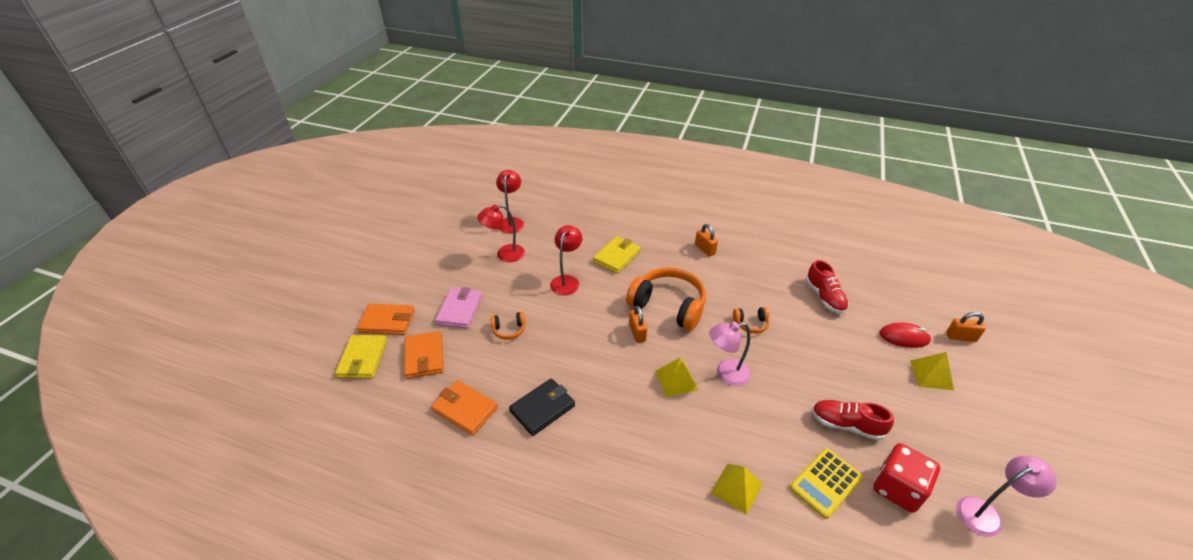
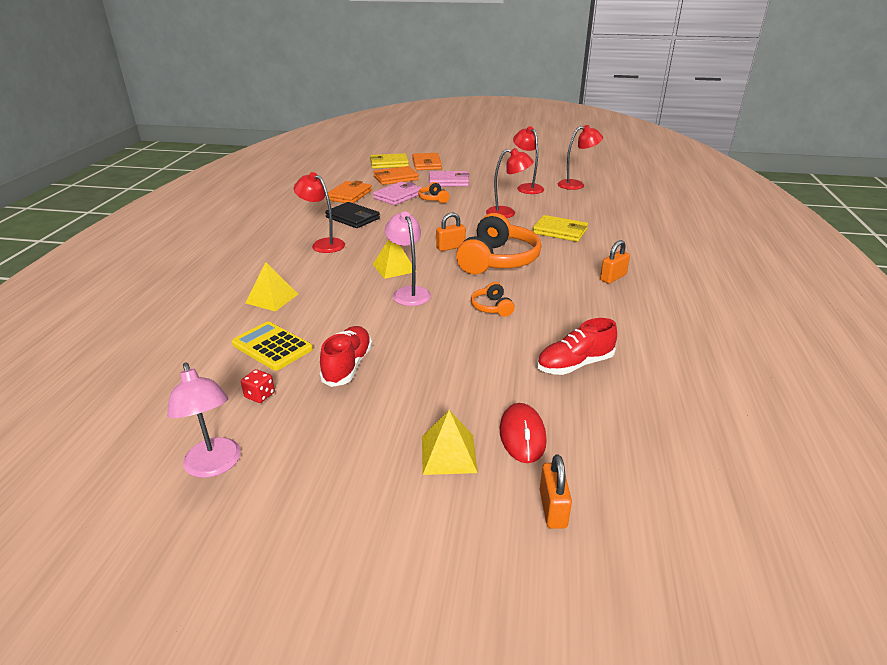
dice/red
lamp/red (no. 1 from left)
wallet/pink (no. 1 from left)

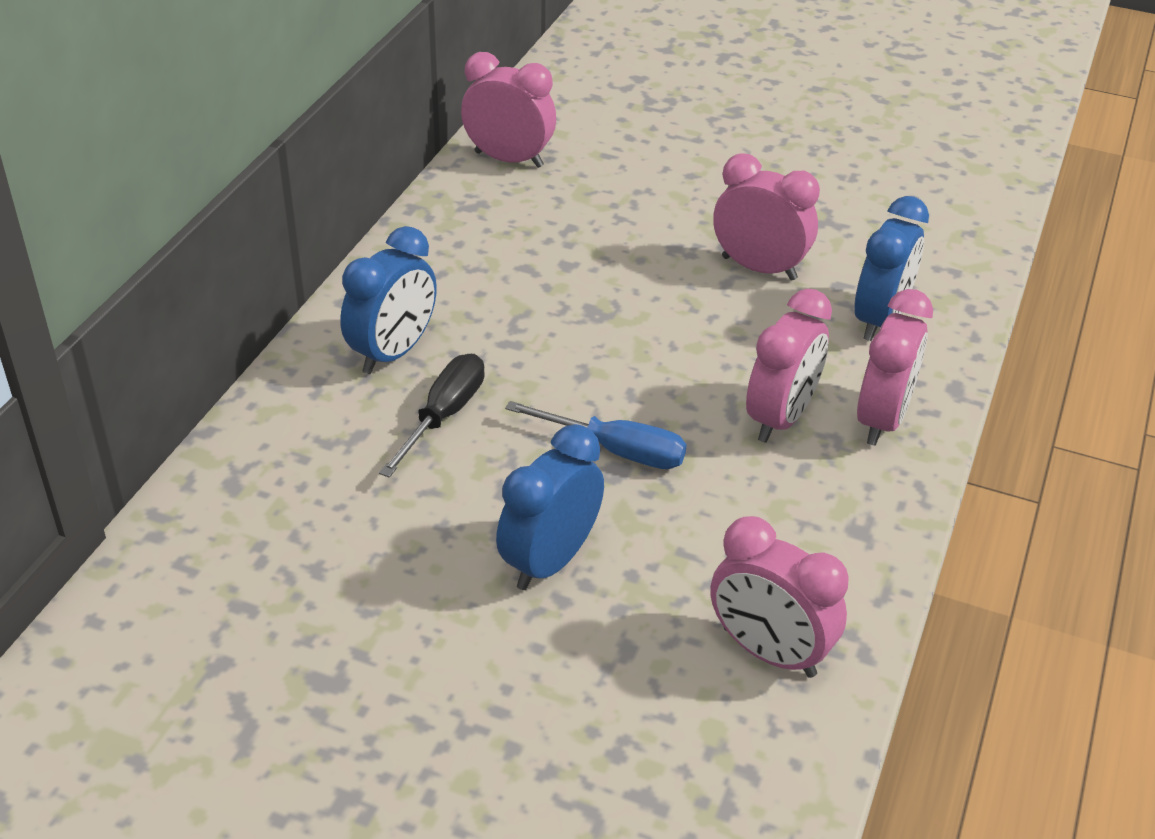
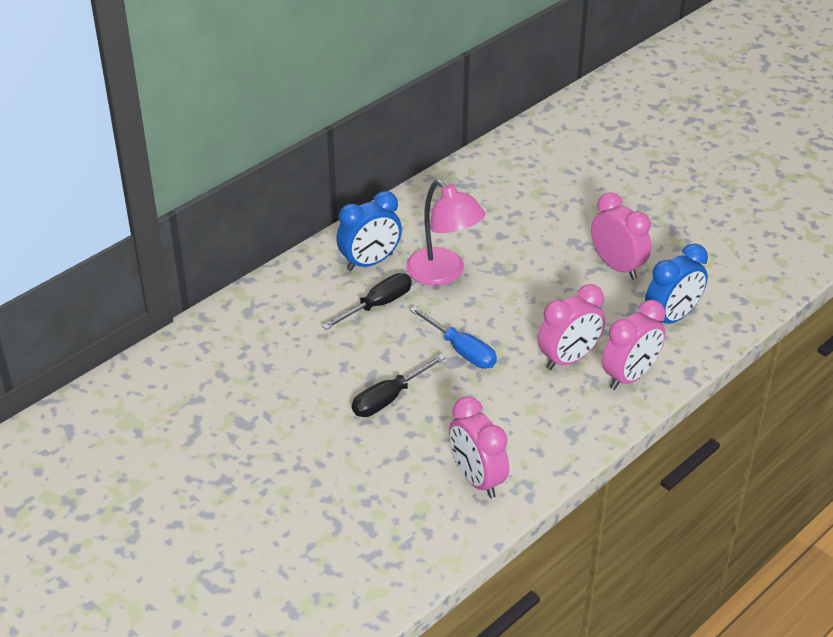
clock/pink (no. 1 from left in the first image)
screwdriver/black (no. 2 from left)
lamp/pink

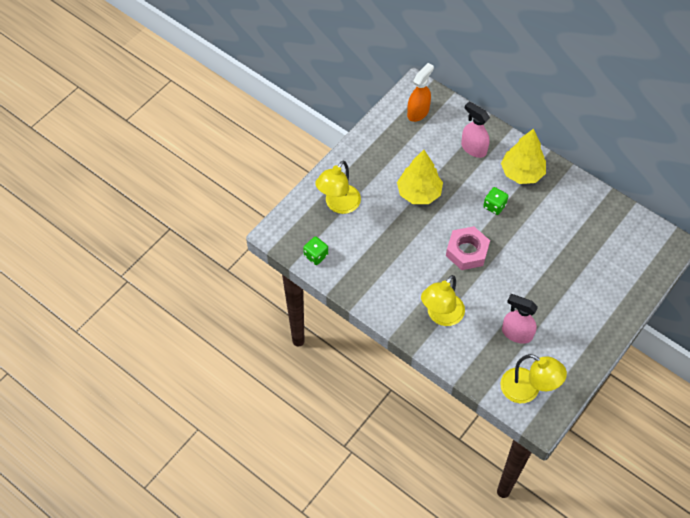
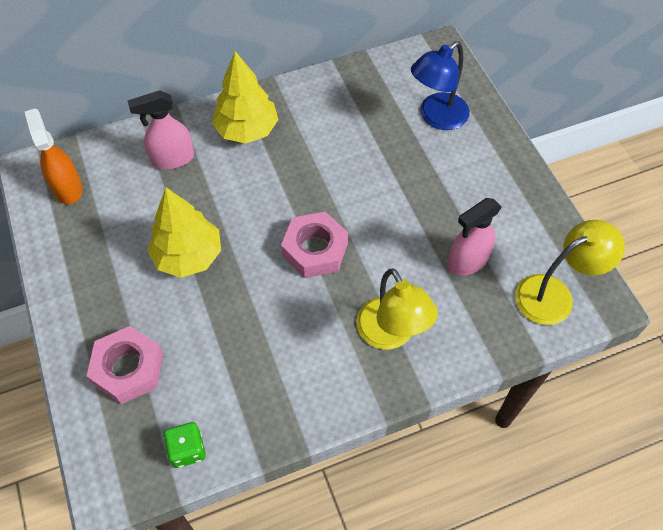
nut/pink (no. 1 from left)
dice/green (no. 2 from left in the first image)
lamp/blue

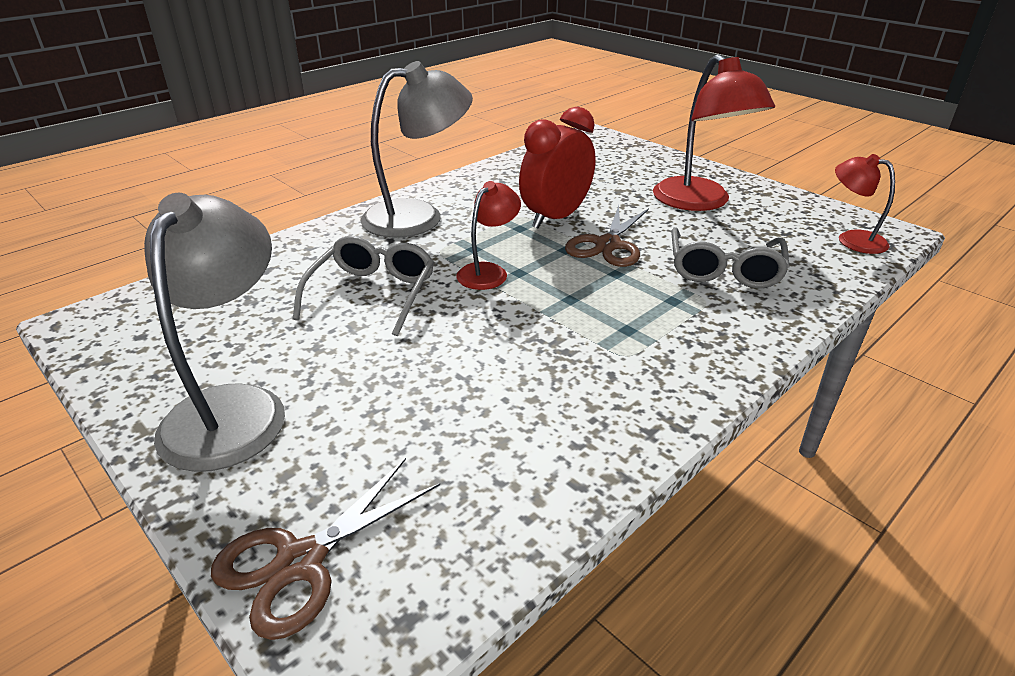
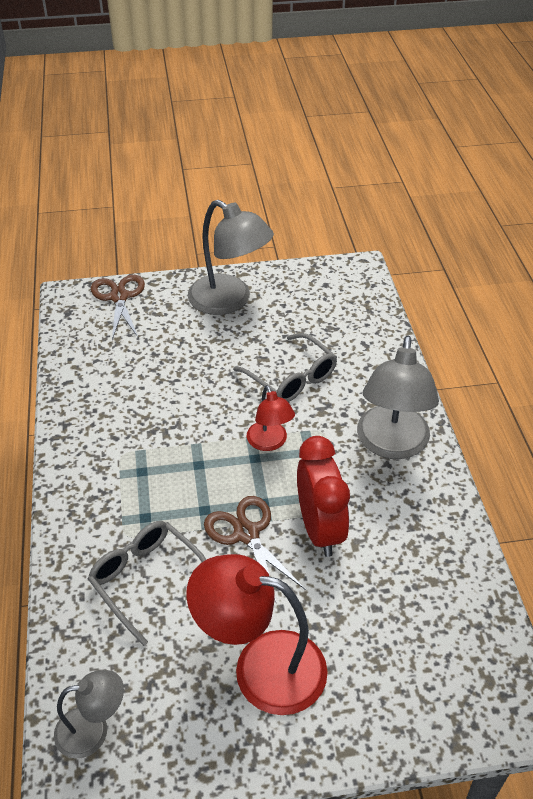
lamp/grey (no. 1 from left)

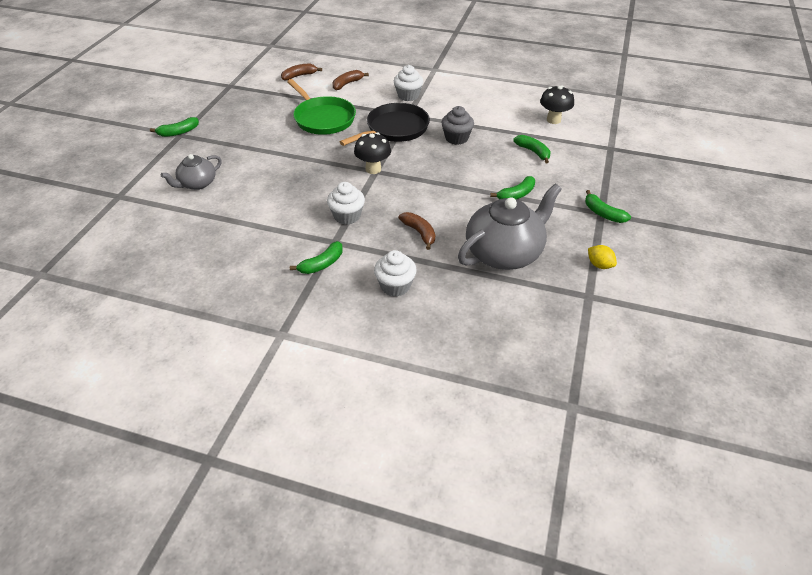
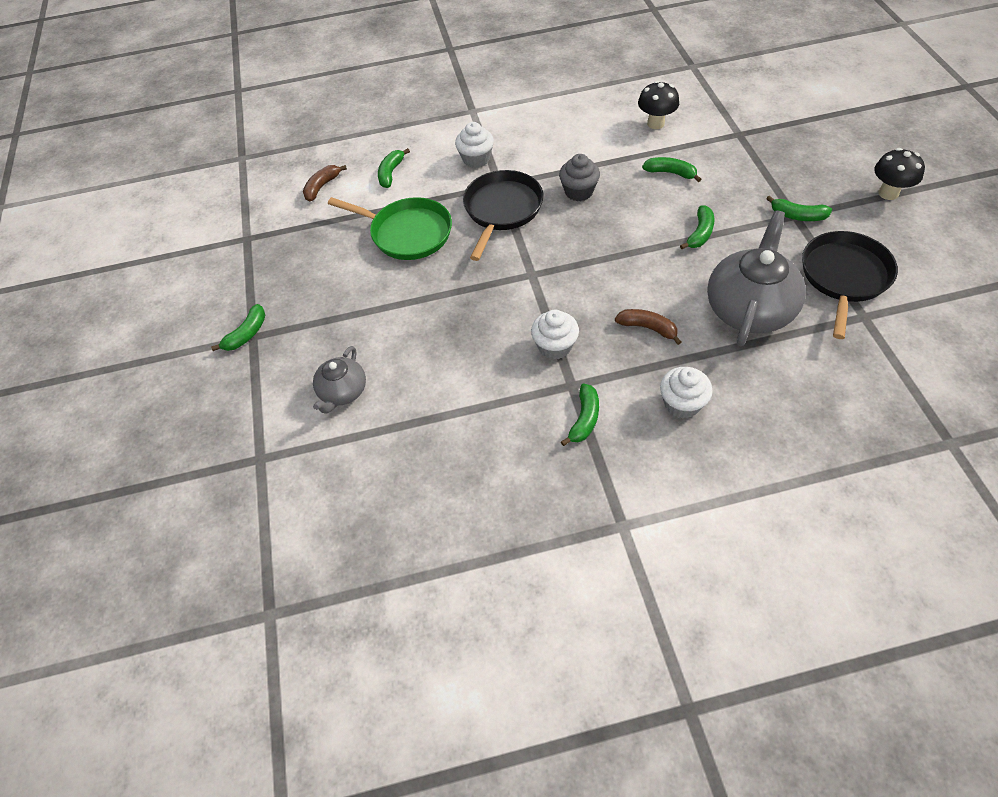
banana/green (no. 2 from left)
mushroom/black (no. 2 from left)
pan/black (no. 2 from left)

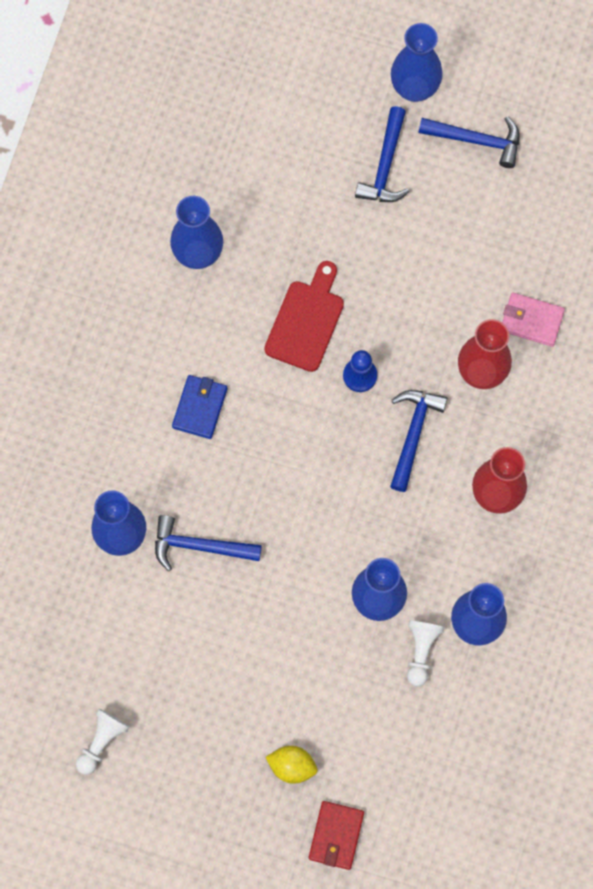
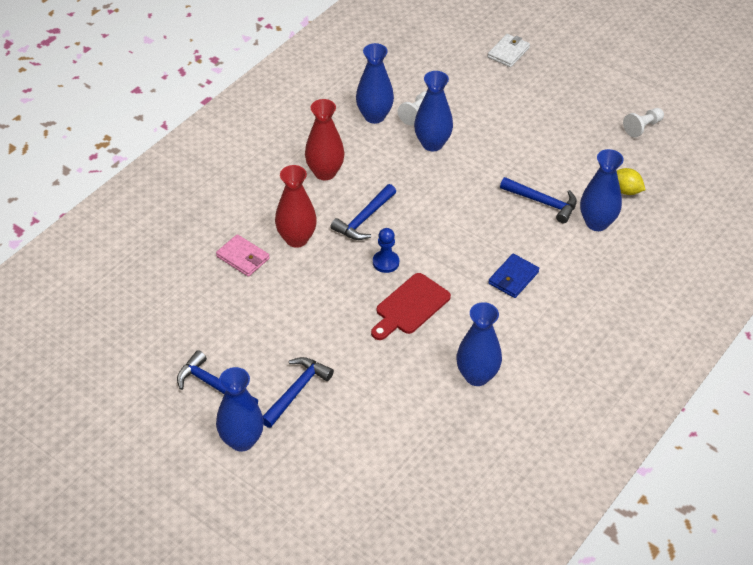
lemon/yellow
wallet/white

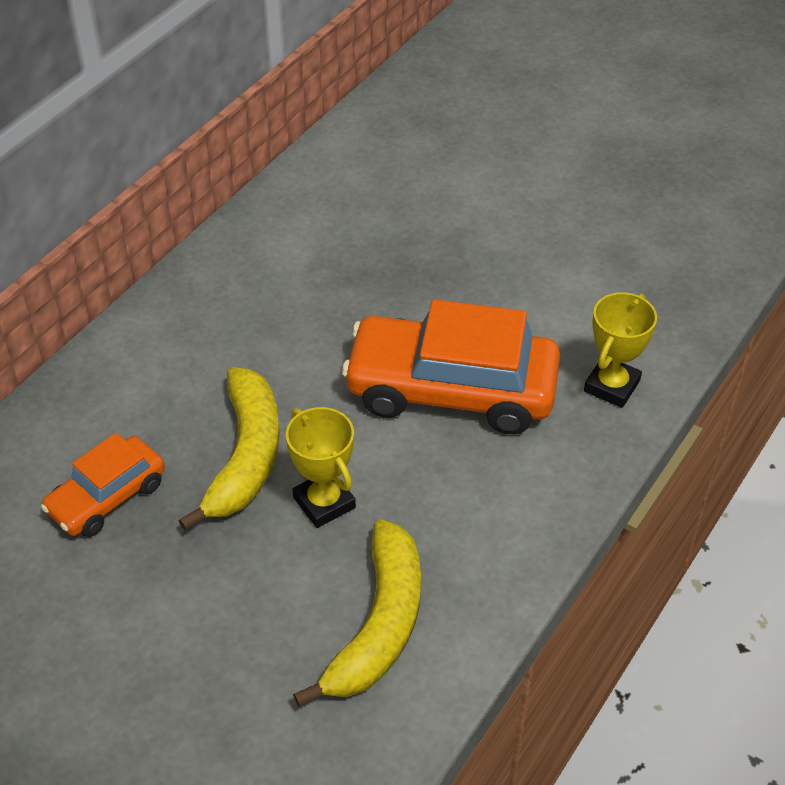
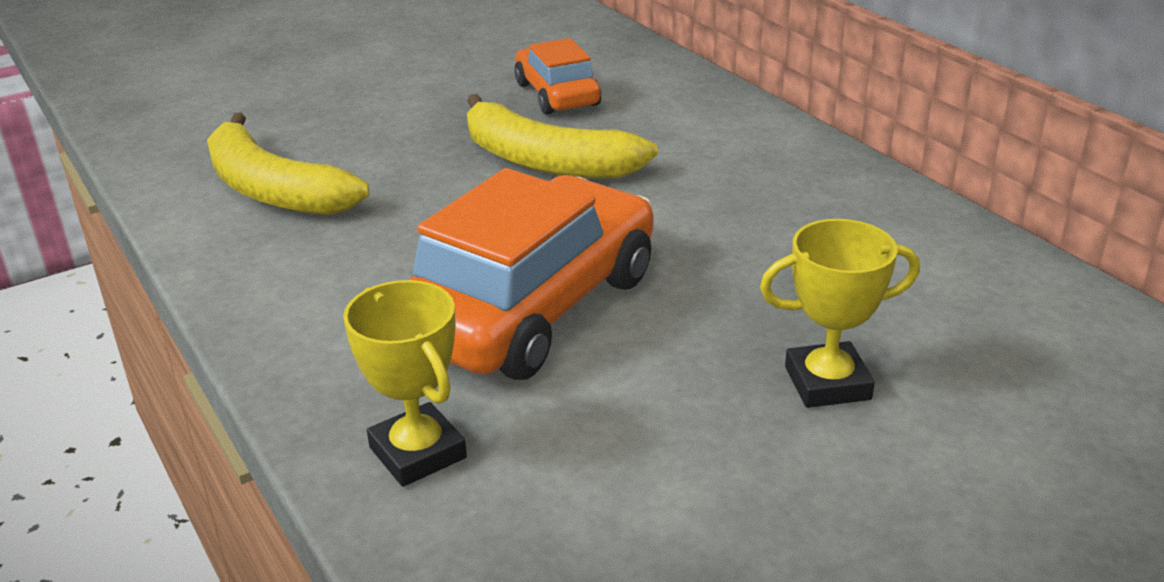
trophy/yellow (no. 2 from left)

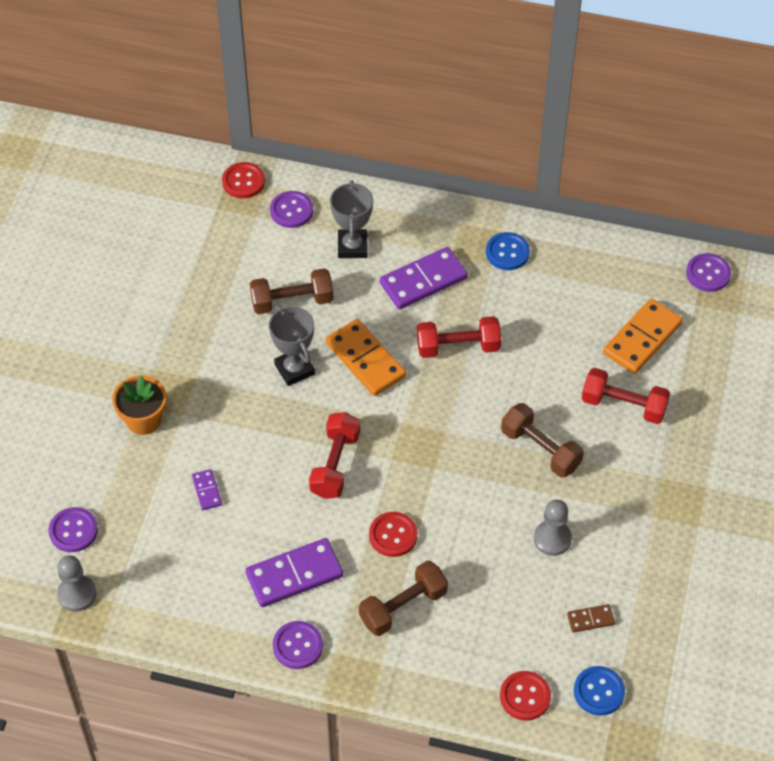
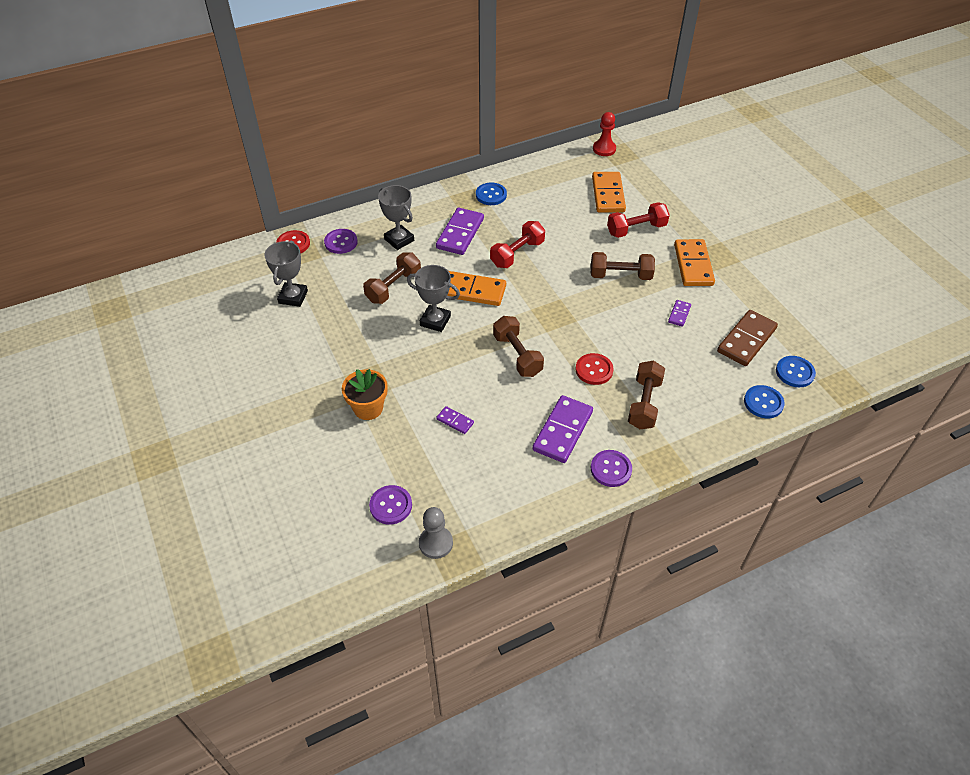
pawn/red
dumbbell/brown (no. 2 from left)
domino/purple (no. 4 from left)
domino/brown
button/blue (no. 2 from left)
domino/orange (no. 3 from left)
trophy/grey (no. 1 from left)

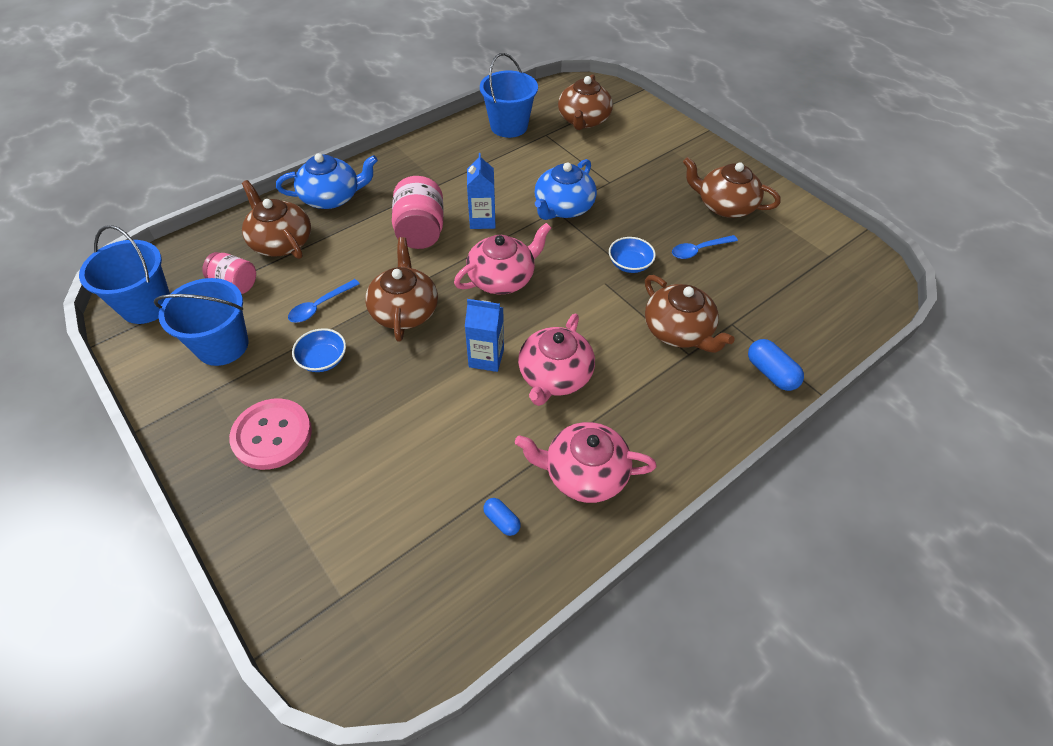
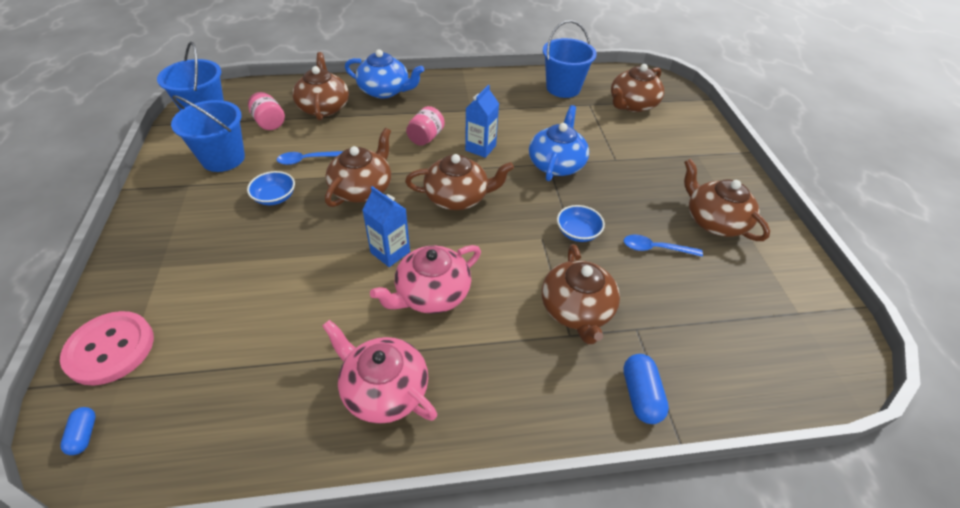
teapot/blue (no. 2 from left)
jar/pink (no. 2 from left)
teapot/brown (no. 3 from left)
button/pink
capsule/blue (no. 1 from left)

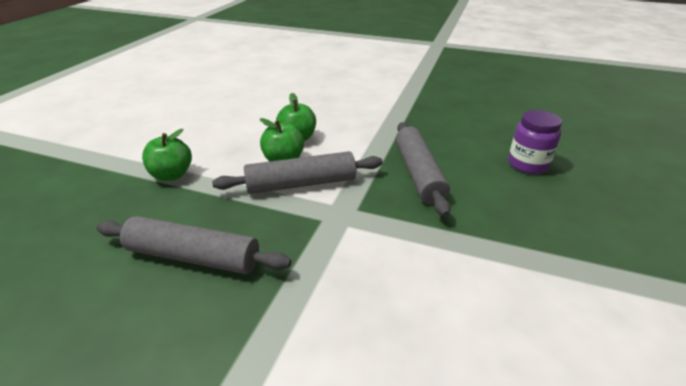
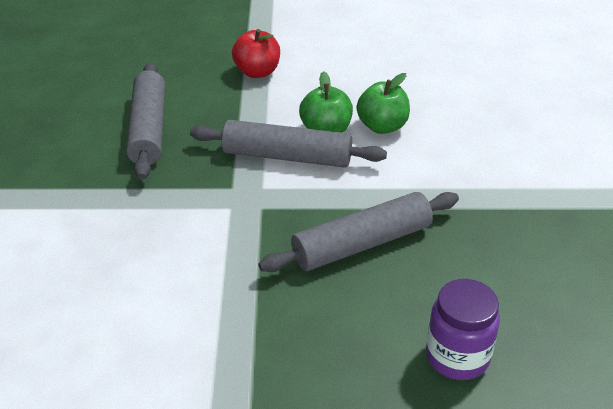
apple/red
rolling pin/grey (no. 2 from left)

